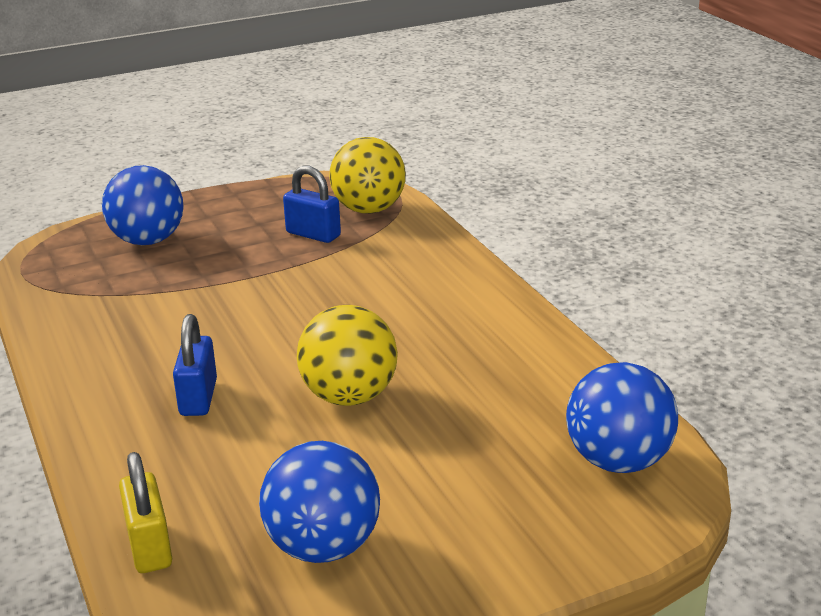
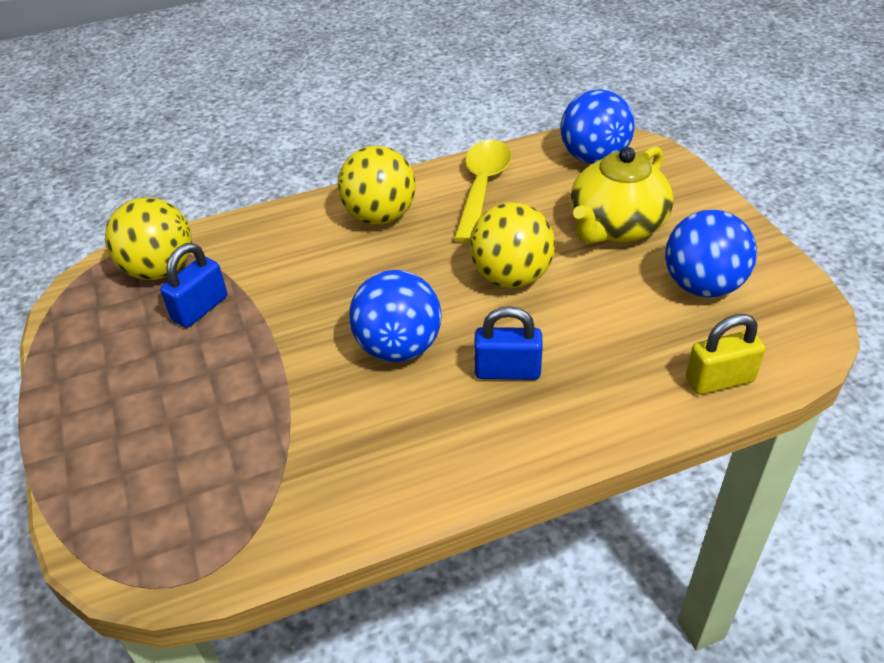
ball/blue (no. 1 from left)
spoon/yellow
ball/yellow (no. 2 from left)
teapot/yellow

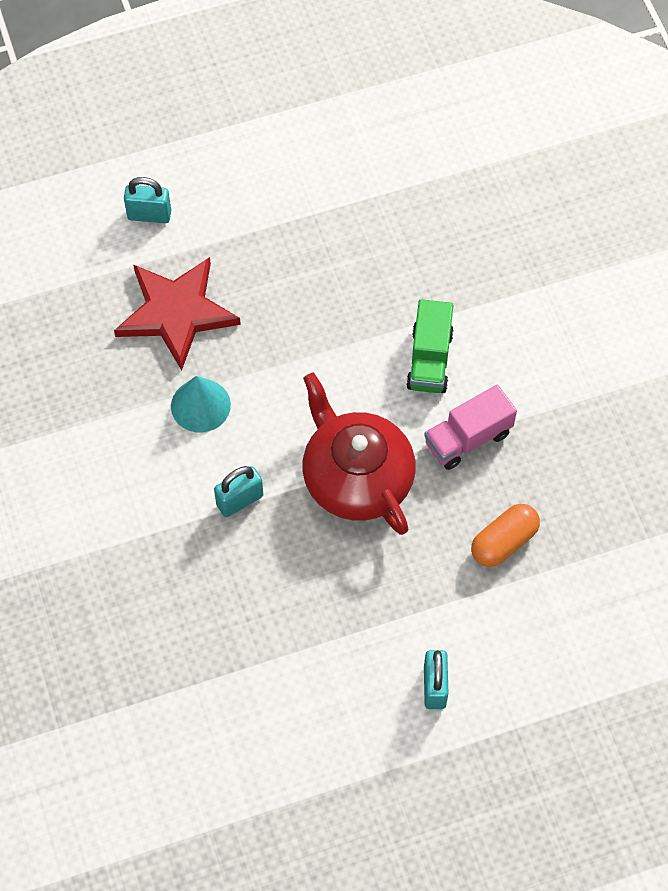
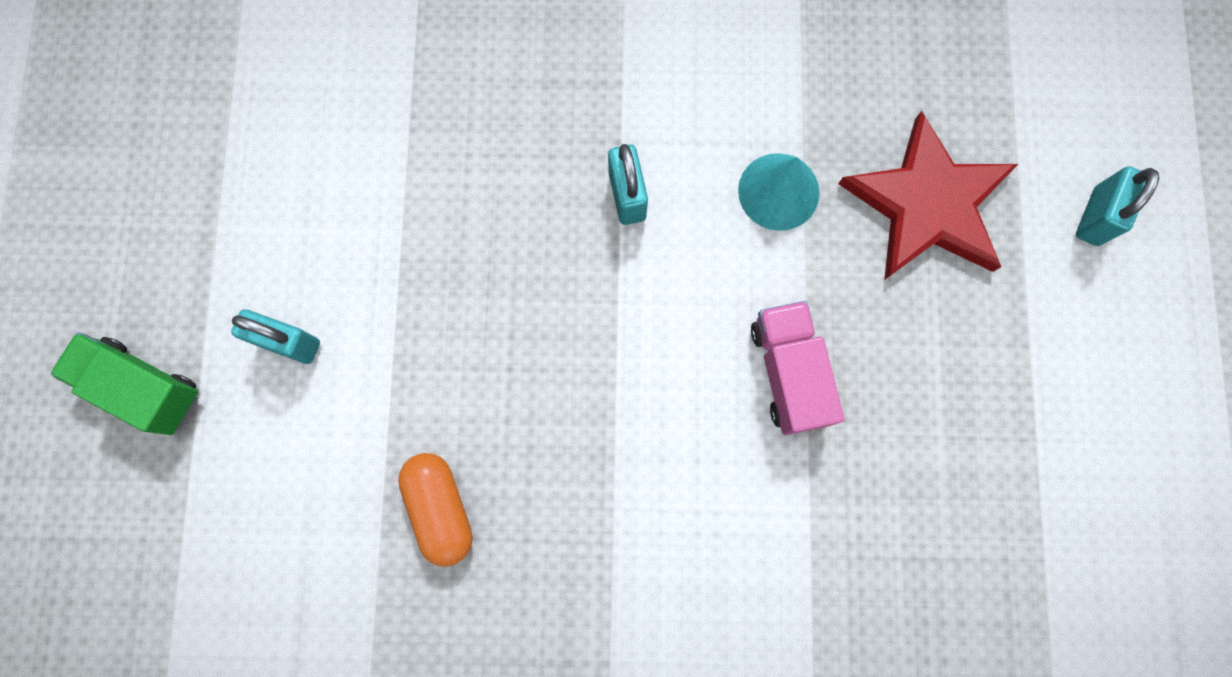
truck/green
teapot/red
truck/pink

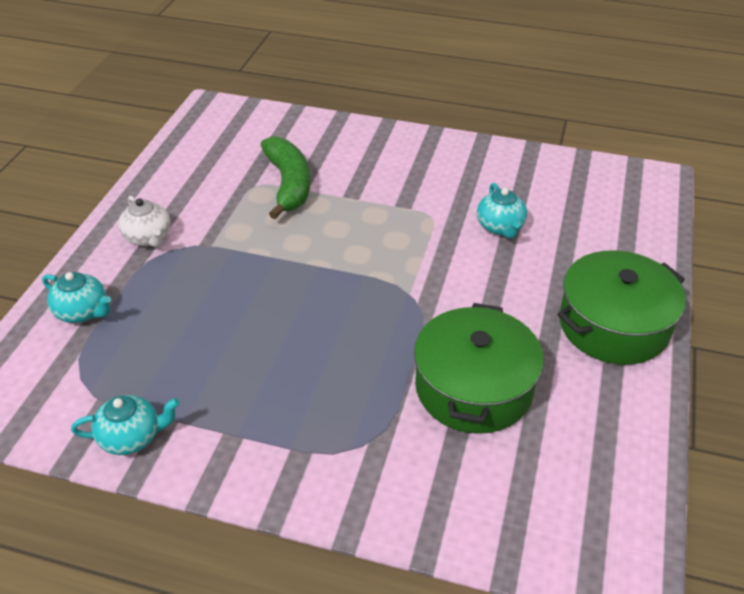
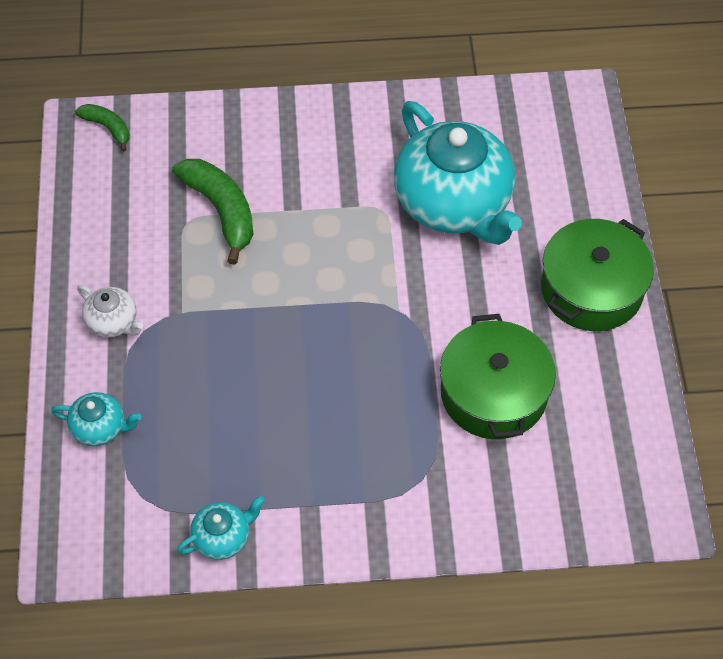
teapot/turquoise (no. 3 from left)
banana/green (no. 1 from left)

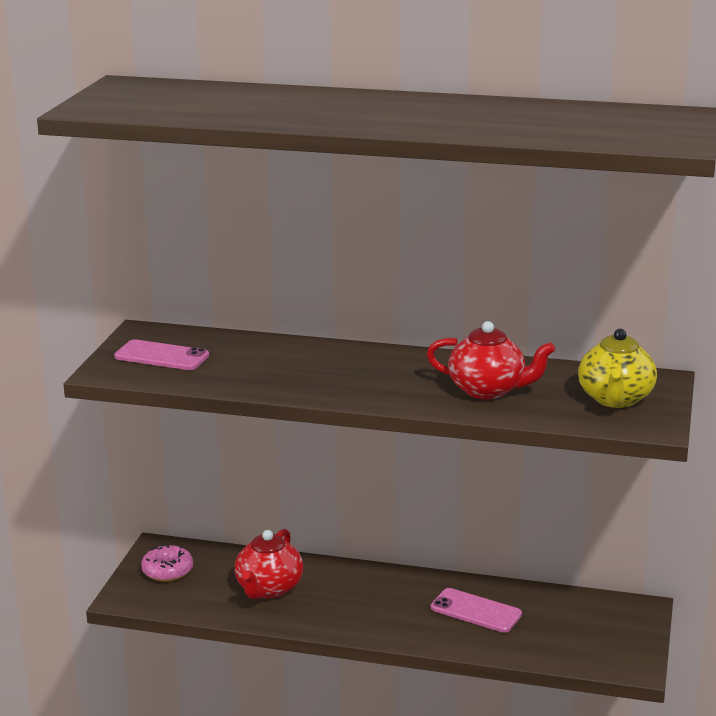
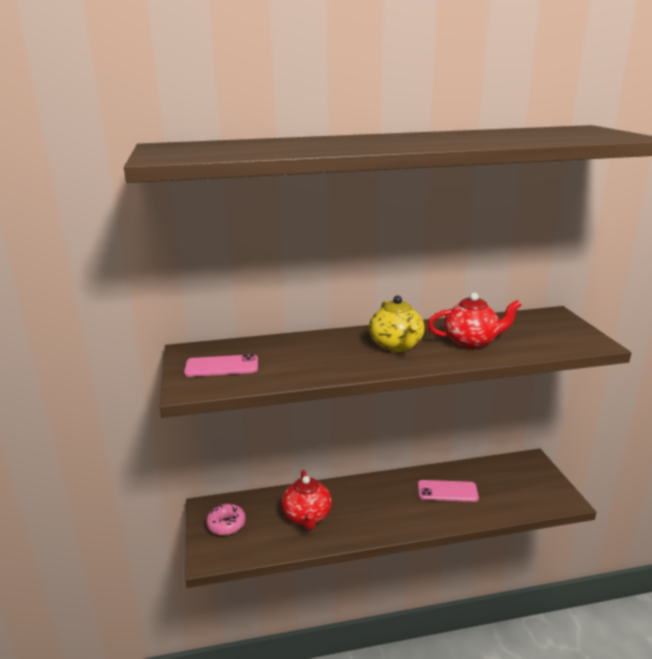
teapot/yellow

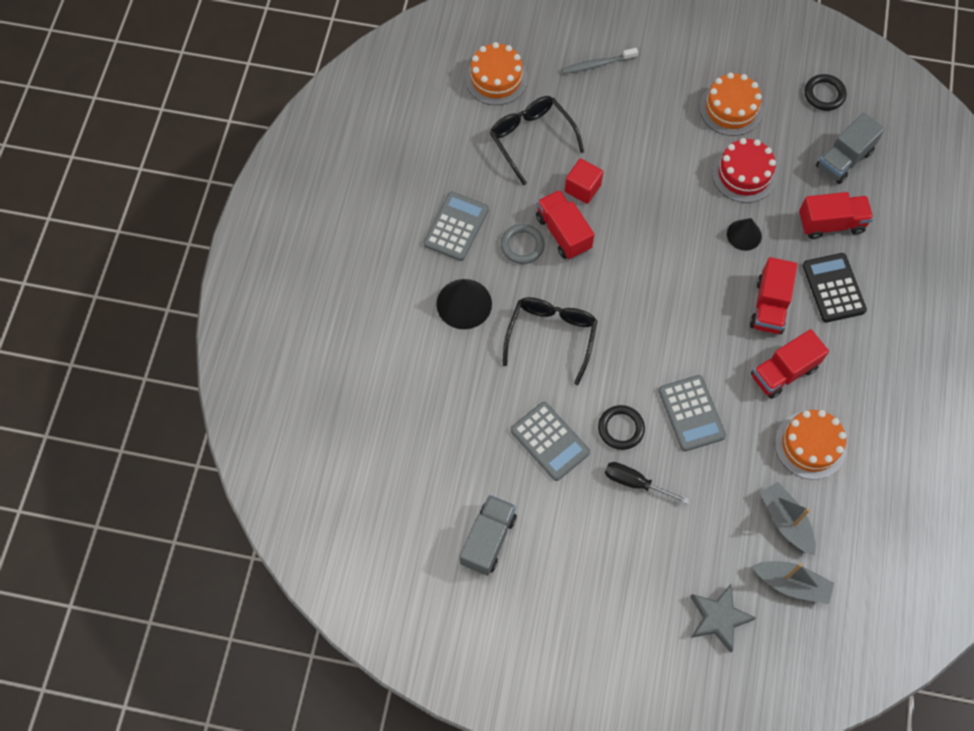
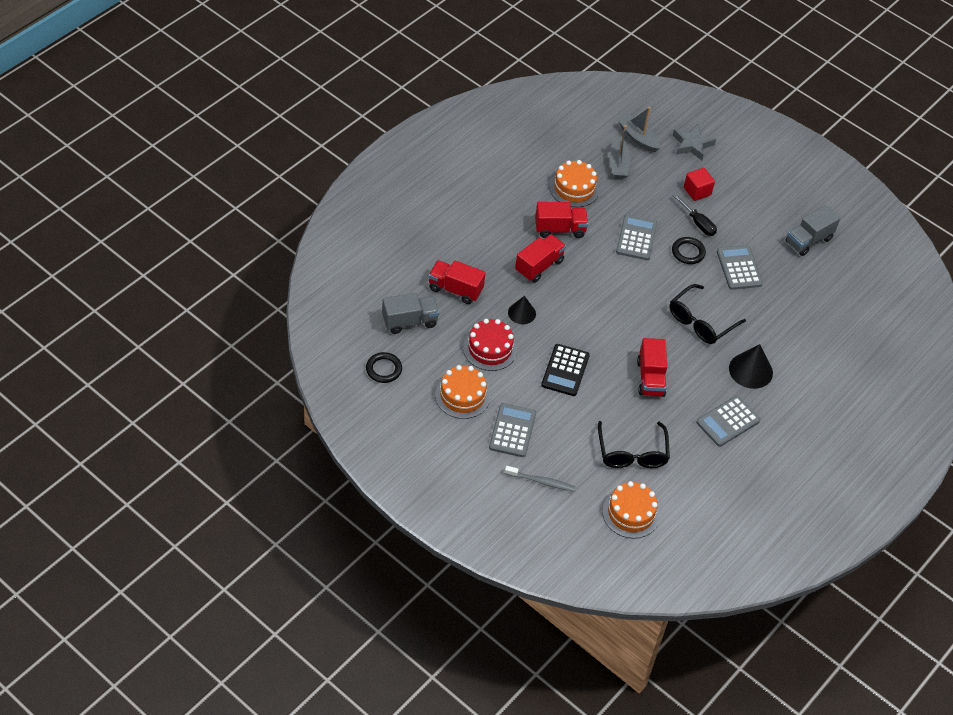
cube/red
ring/grey
calculator/black
calculator/grey (no. 1 from left)

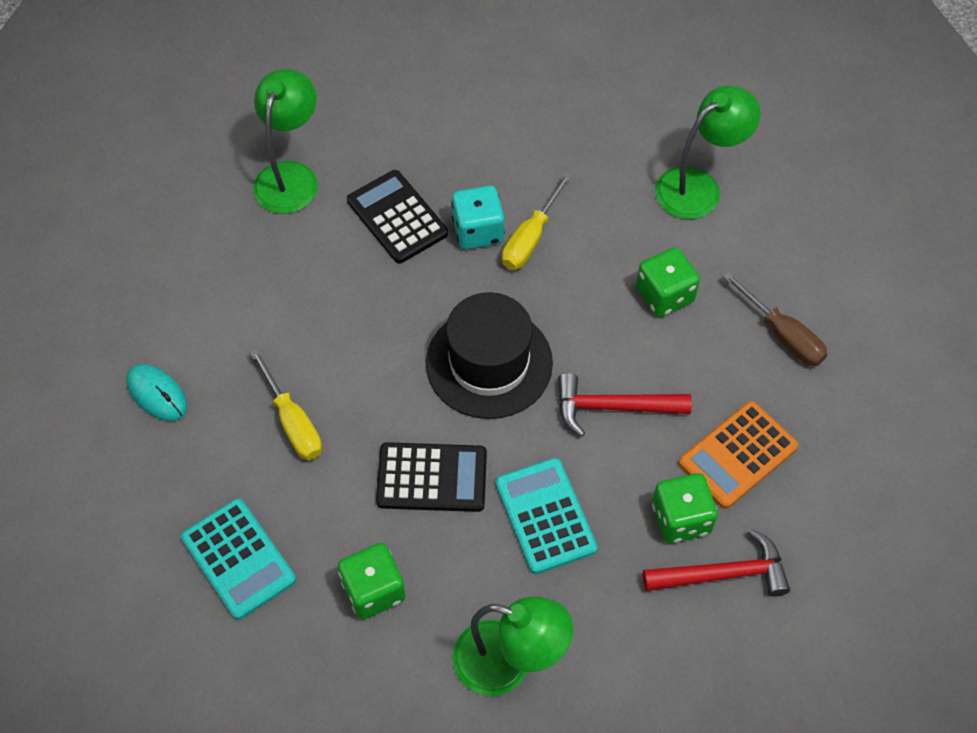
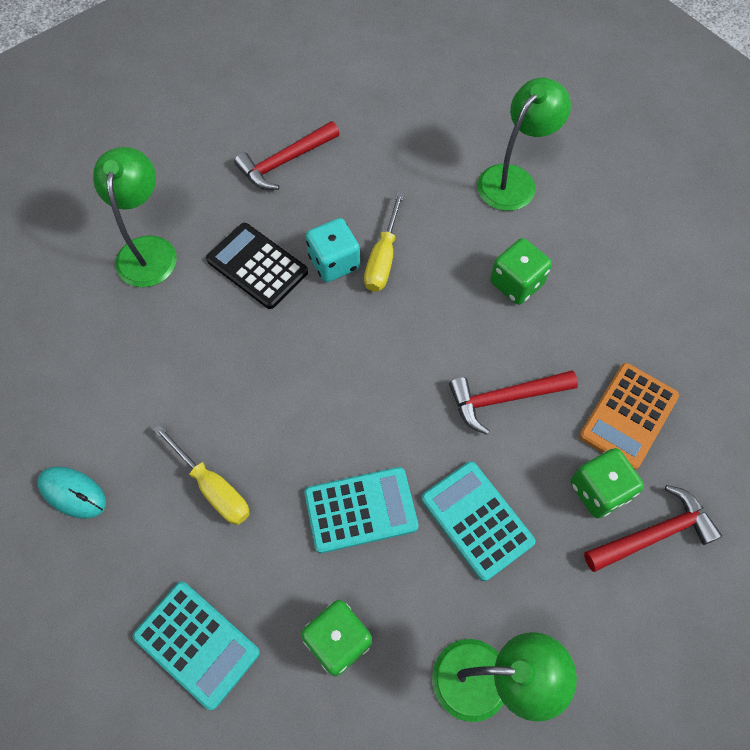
screwdriver/brown
hat/black
calculator/turquoise (no. 2 from left)
hammer/red (no. 1 from left)

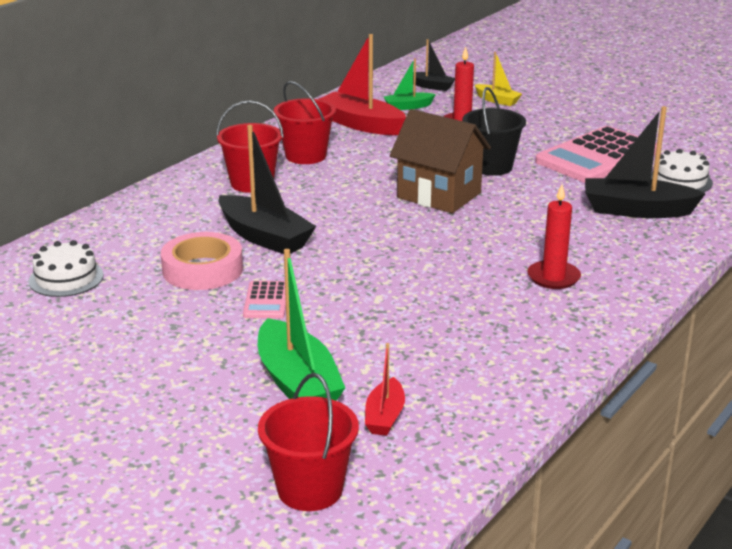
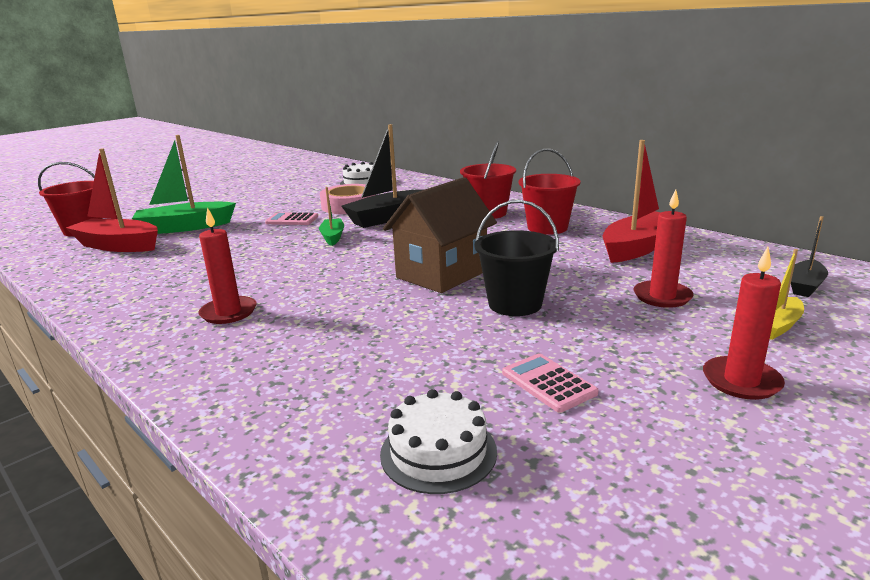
boat/green (no. 2 from left)
boat/black (no. 3 from left in the first image)
calculator/pink (no. 2 from left)
boat/red (no. 1 from left)
candle/red (no. 3 from left)

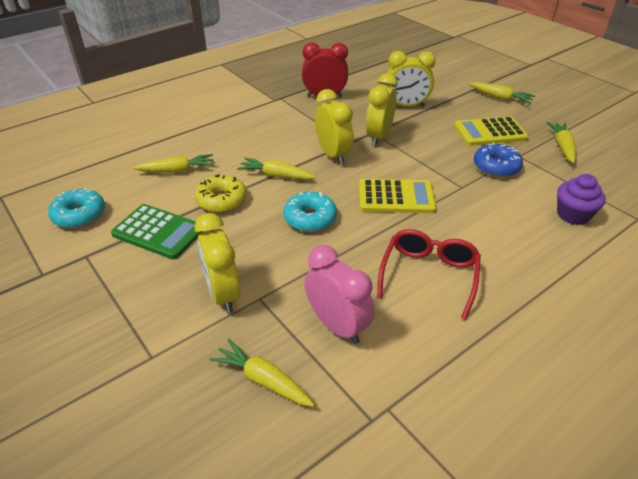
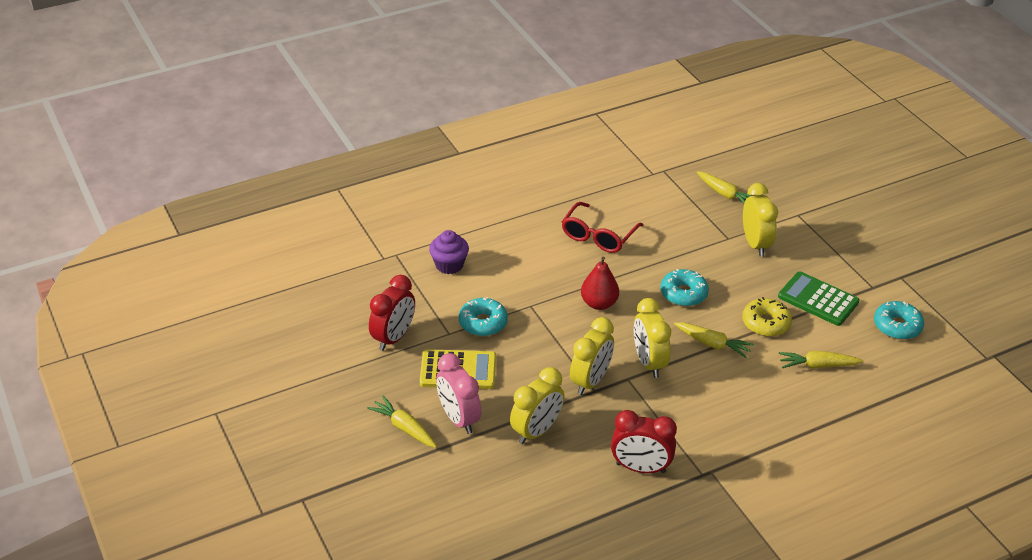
clock/yellow (no. 1 from left)
clock/red (no. 1 from left)
donut/turquoise (no. 1 from left)
pear/red
clock/pink

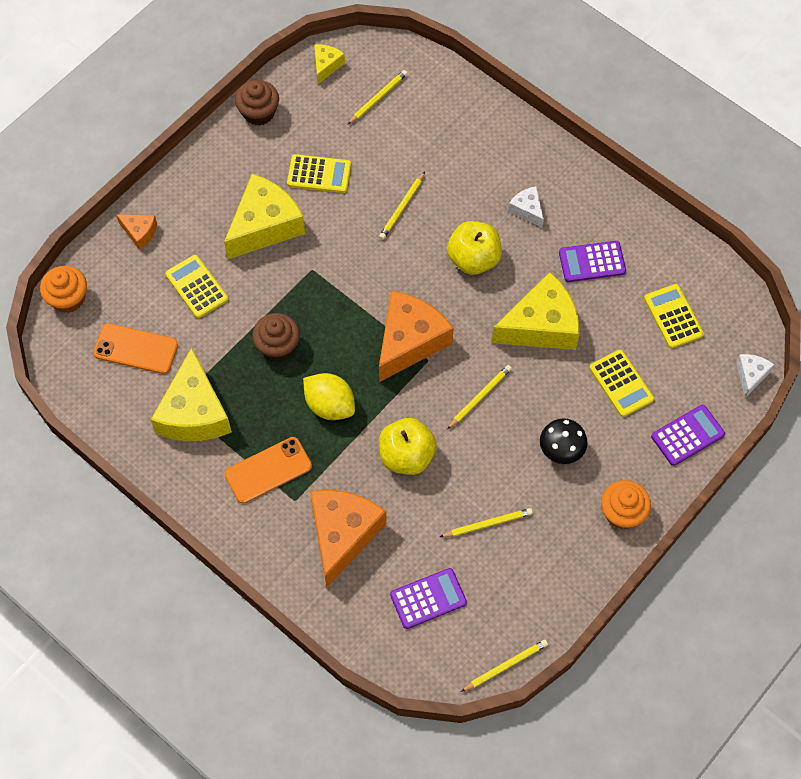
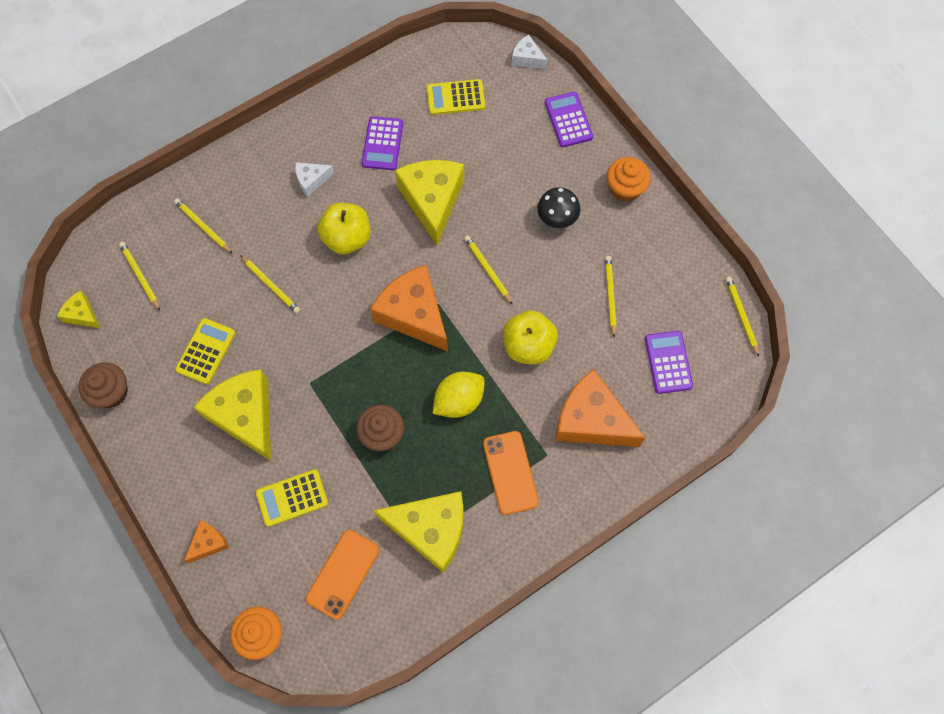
calculator/yellow (no. 3 from left in the first image)
pencil/yellow (no. 2 from left)

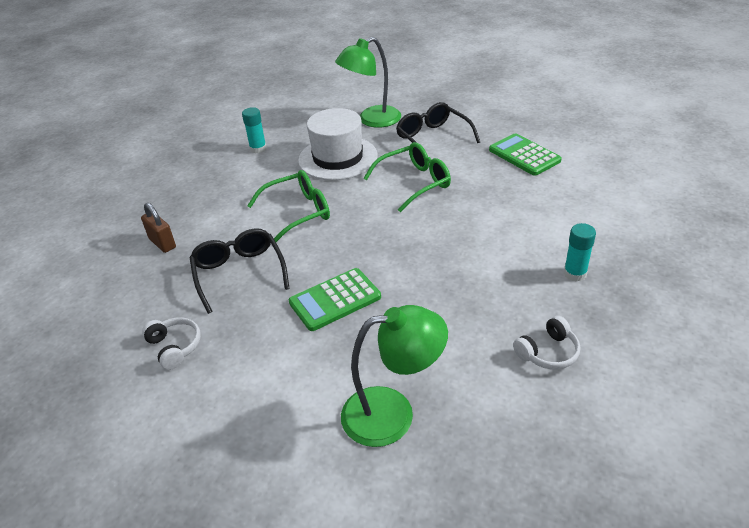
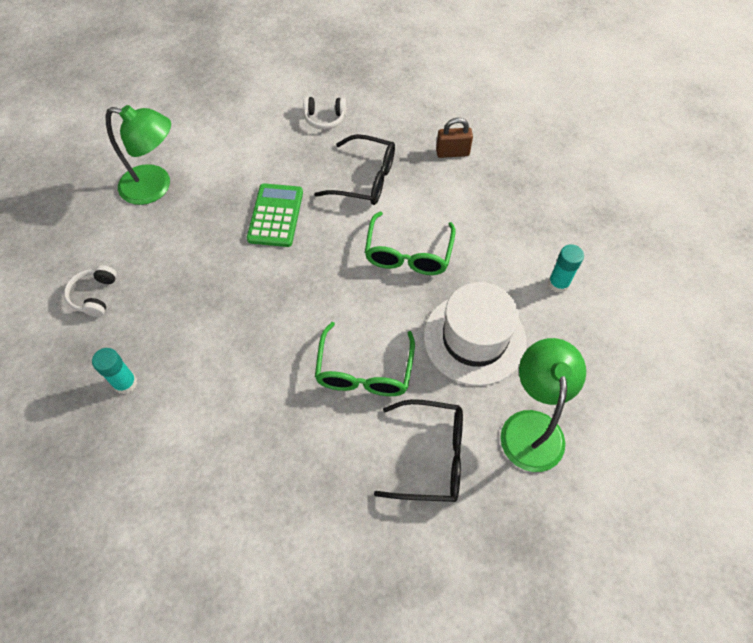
calculator/green (no. 2 from left in the first image)
lamp/green (no. 1 from left)

